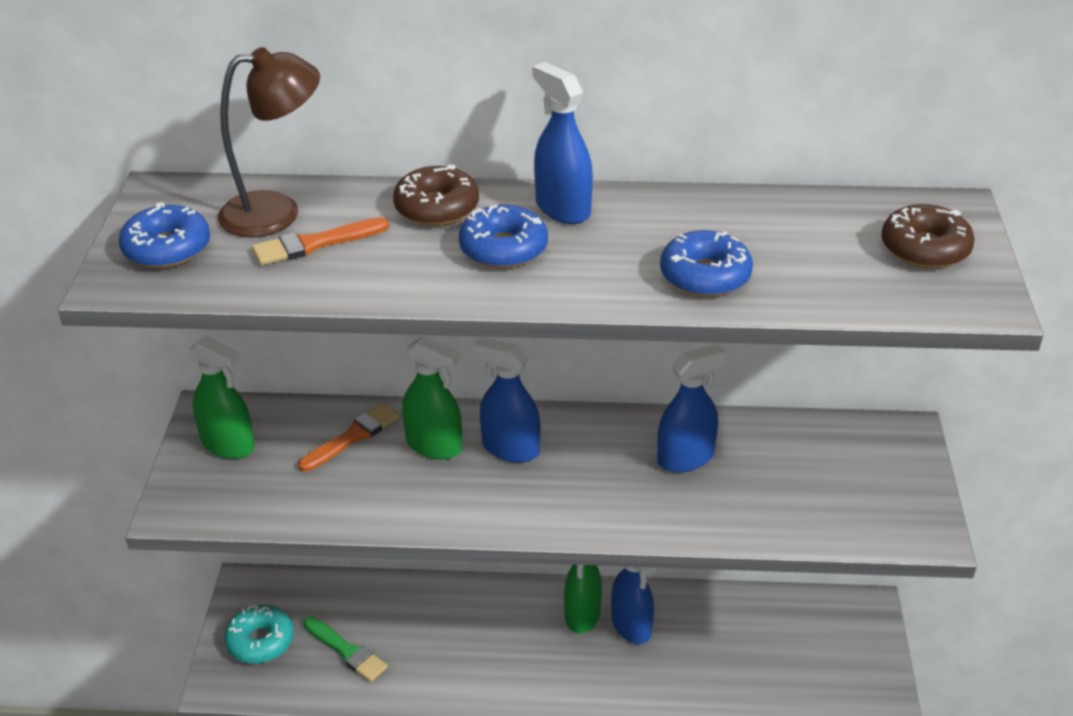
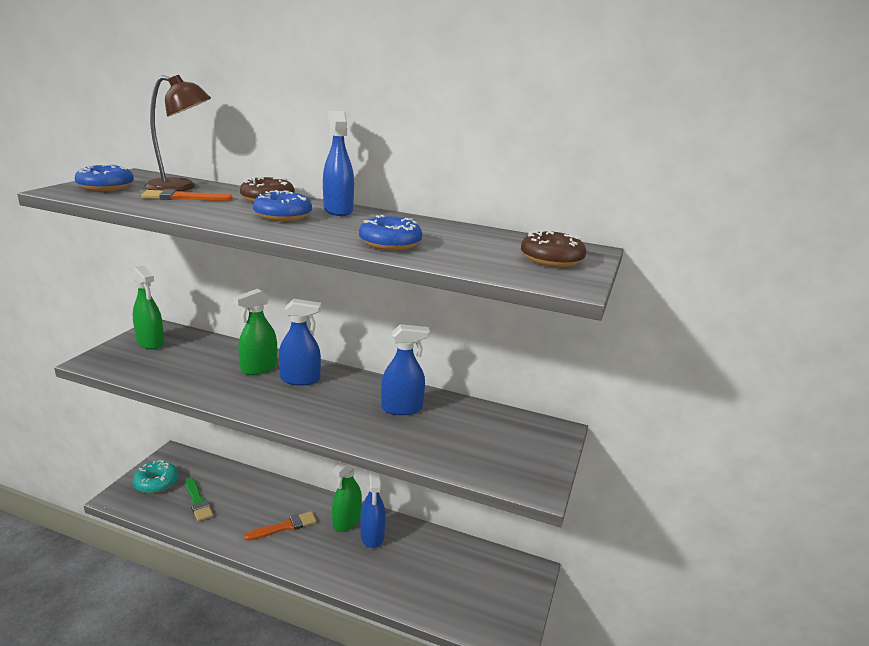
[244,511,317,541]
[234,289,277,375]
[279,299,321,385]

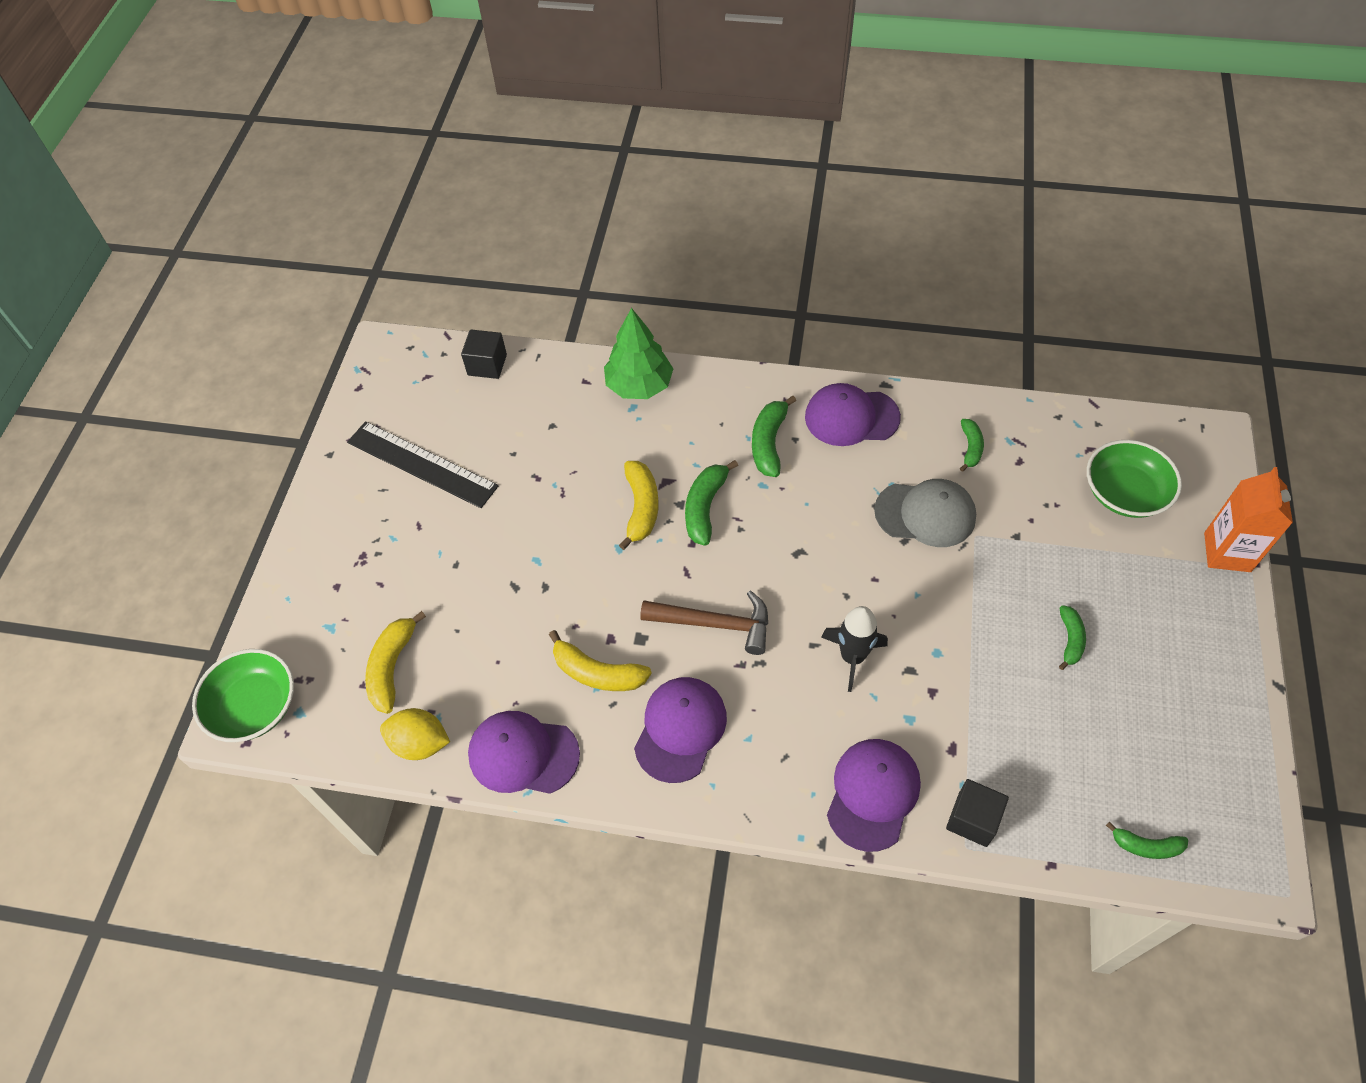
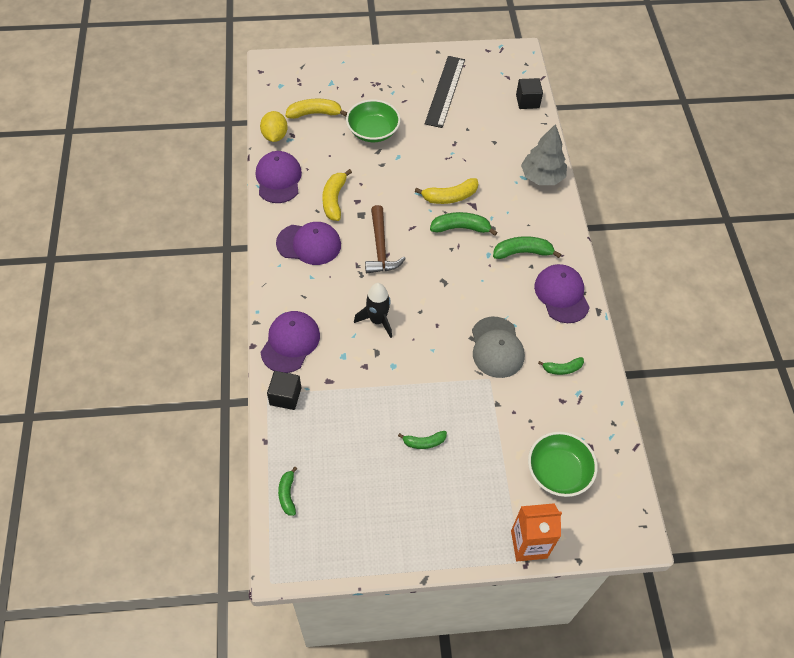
[346,99,400,142]
[521,124,567,185]
[260,311,320,373]

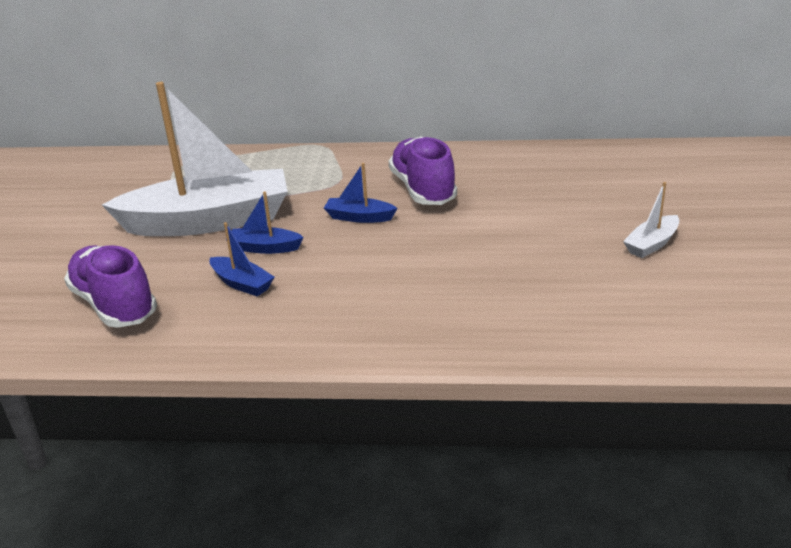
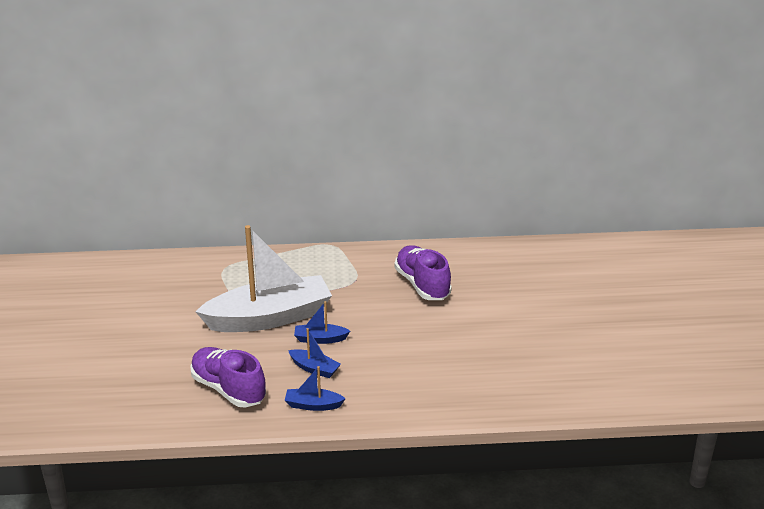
[623,182,679,258] (first image)
[285,366,346,411]

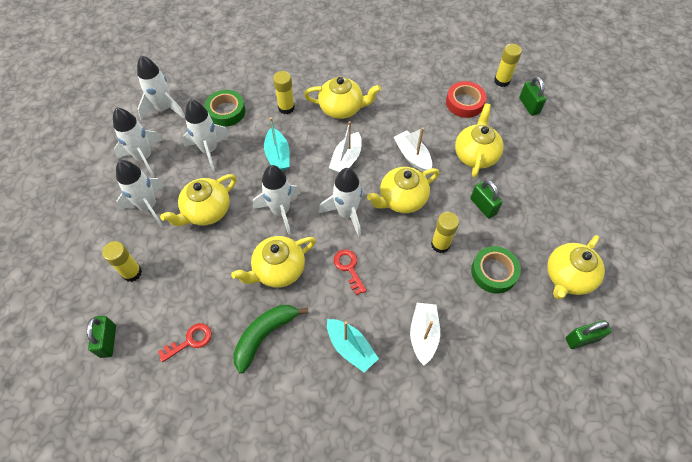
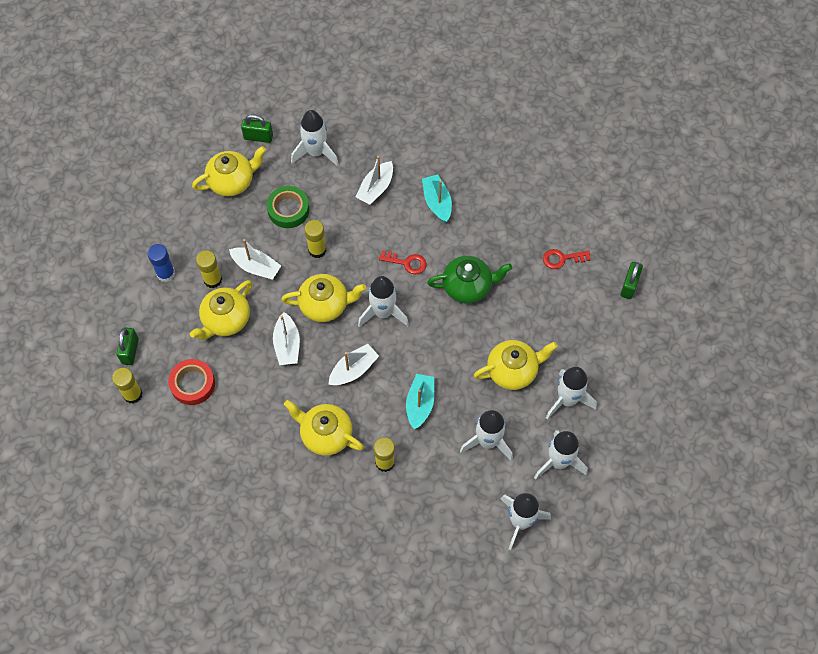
[205,90,246,127] (first image)
[233,305,308,373] (first image)
[147,244,175,282]
[196,250,222,288]
[291,110,339,166]
[229,239,281,280]
[427,256,512,304]
[379,251,426,275]

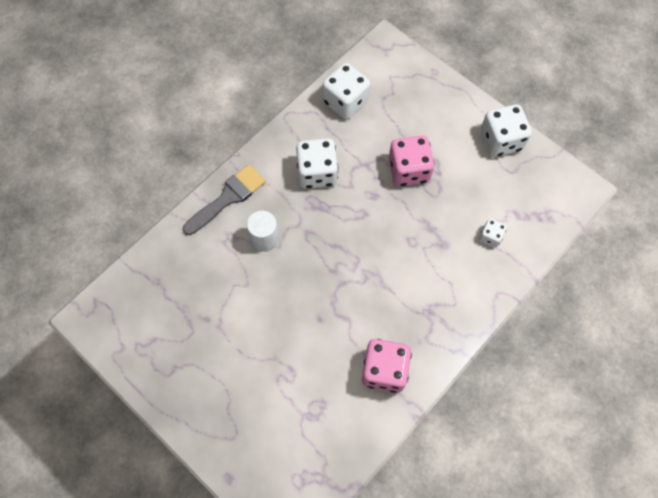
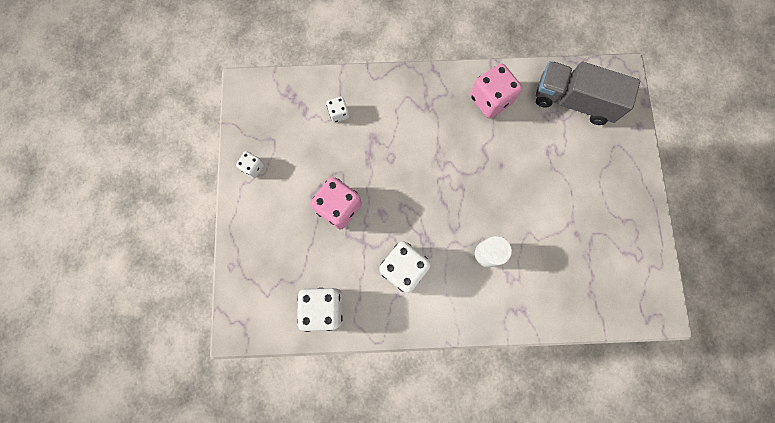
[183,164,266,235] (first image)
[536,61,640,125]
[236,151,264,178]

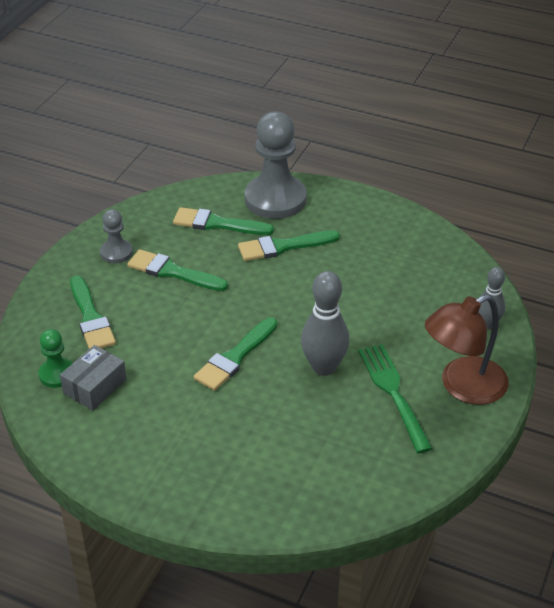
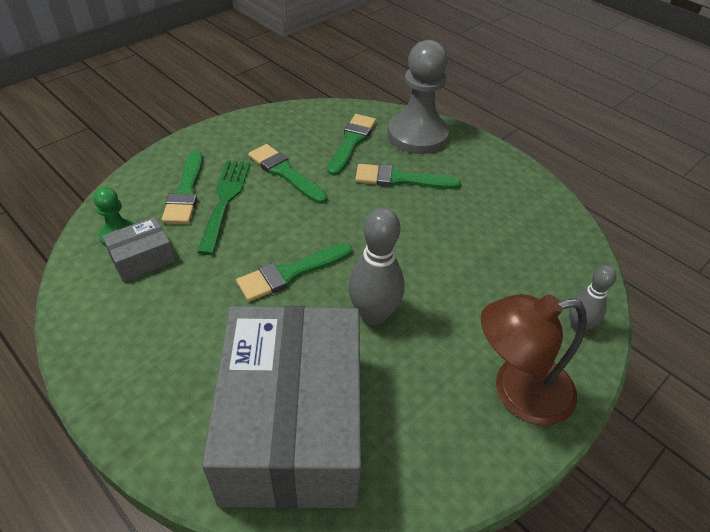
[100,209,133,263] (first image)
[202,306,361,509]
[197,160,250,255]
[328,114,376,176]

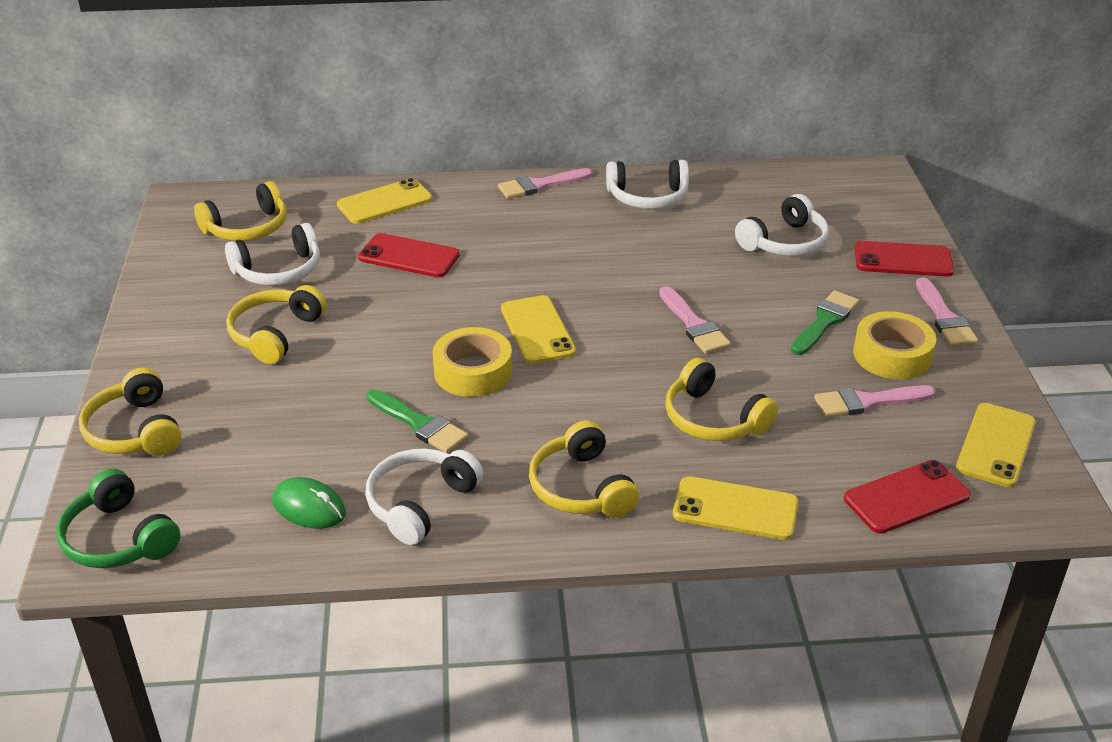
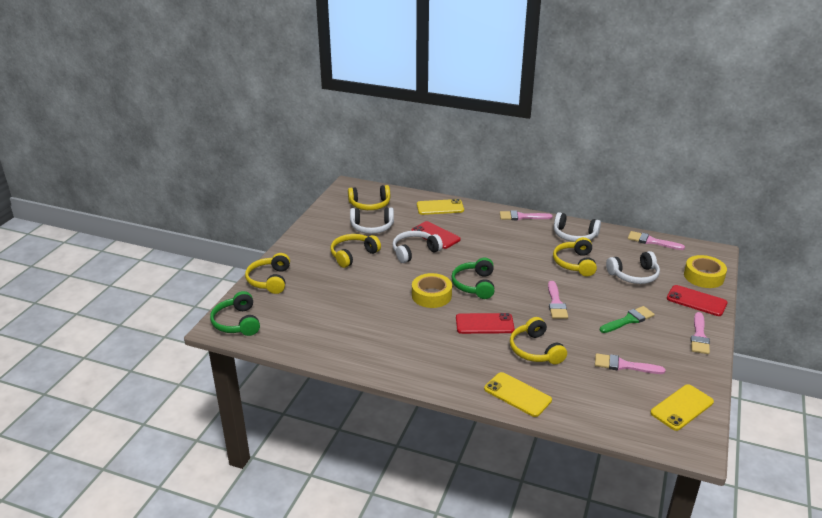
[272,477,346,529] (first image)
[367,389,468,453] (first image)
[628,231,685,250]
[392,231,443,263]
[553,237,597,277]
[456,313,515,334]
[684,255,727,288]
[451,258,494,299]

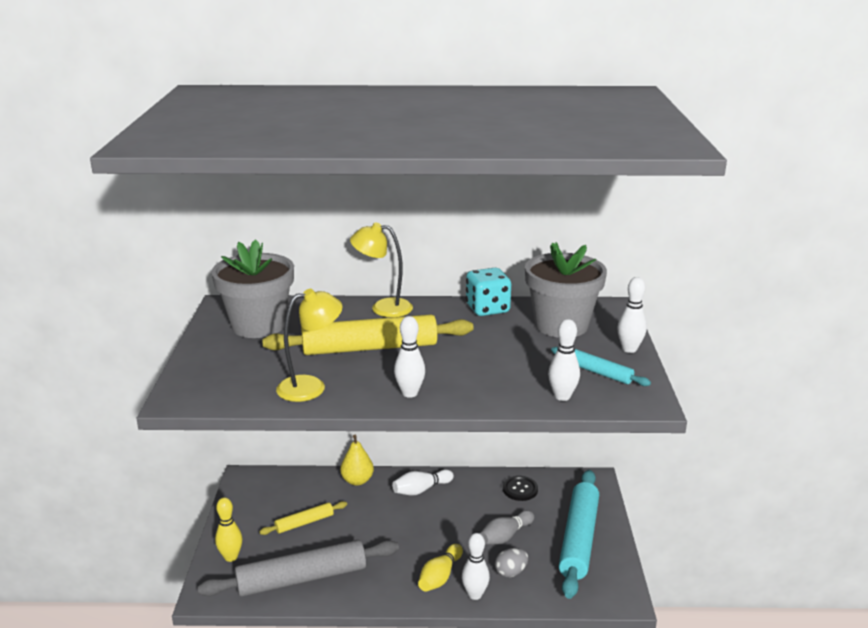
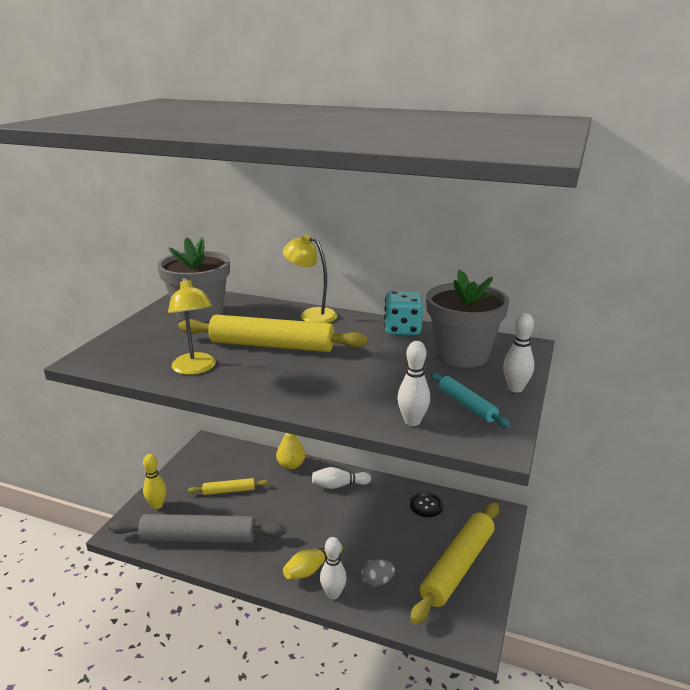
[394,316,425,398] (first image)
[480,510,534,545] (first image)
[410,502,499,624]
[168,277,216,375]

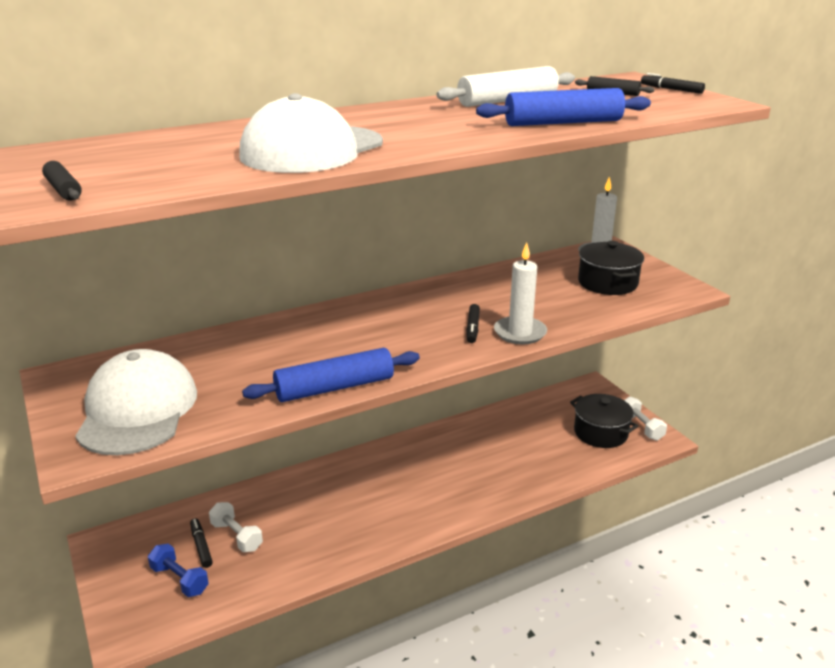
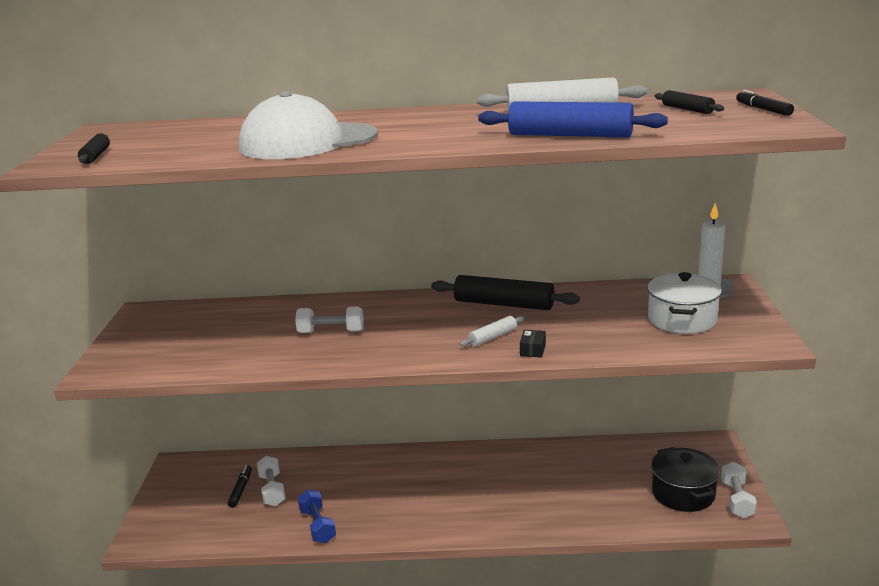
[75,349,197,455] (first image)
[242,348,420,402] (first image)
[295,307,364,333]
[431,275,580,310]
[298,489,336,543]
[460,316,524,346]
[520,330,546,358]
[647,272,722,334]

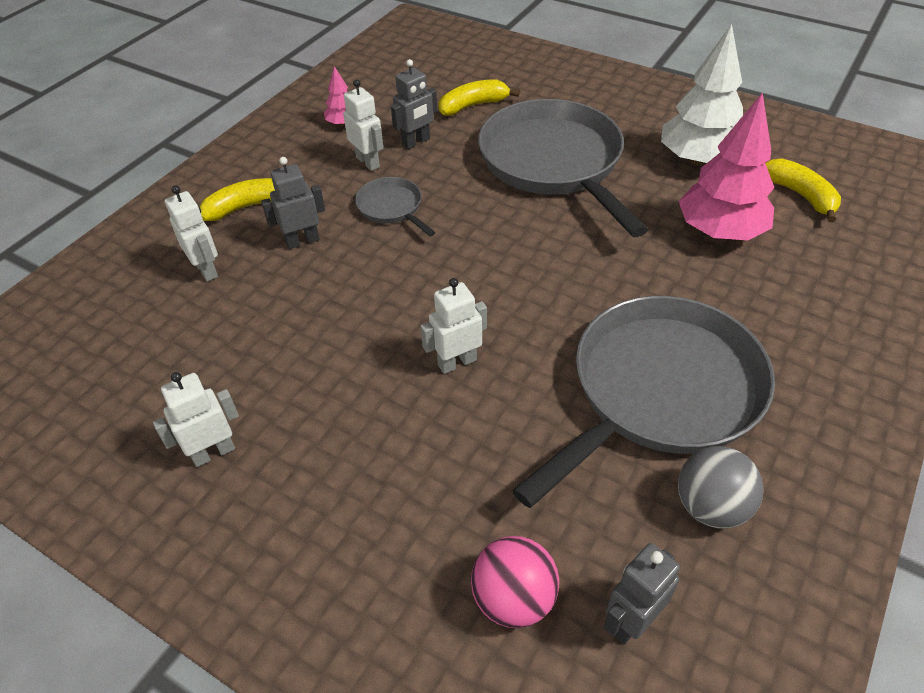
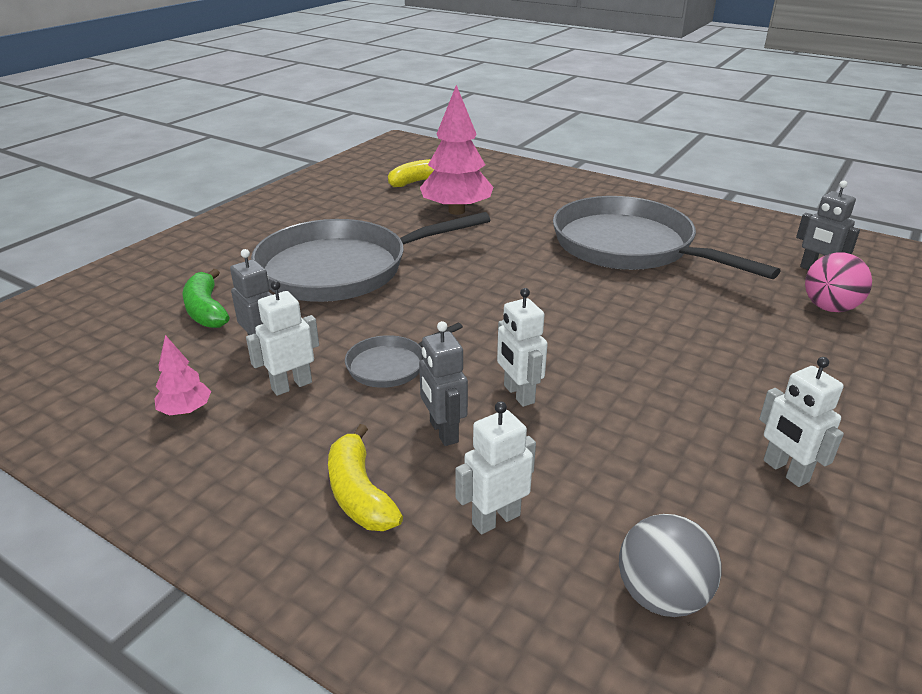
[661,24,743,165] (first image)
[497,288,548,407]
[619,514,722,617]
[182,269,230,328]

